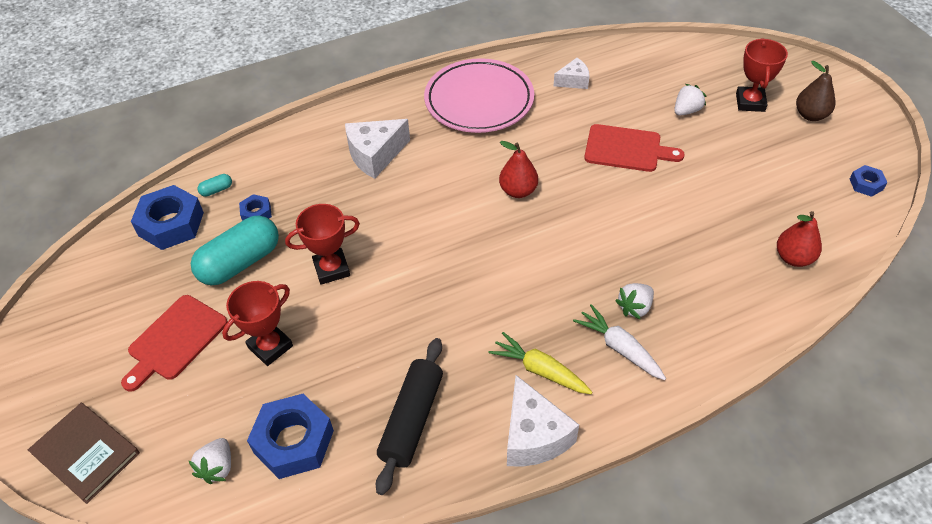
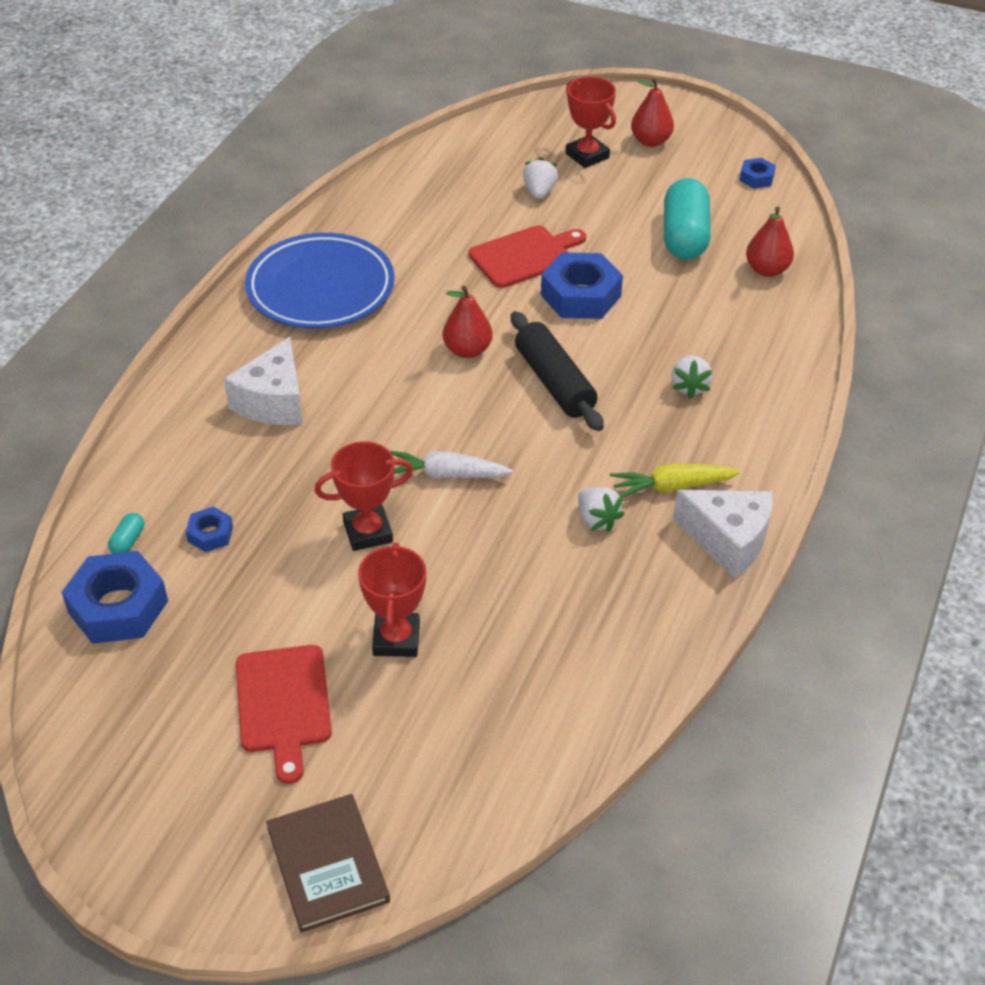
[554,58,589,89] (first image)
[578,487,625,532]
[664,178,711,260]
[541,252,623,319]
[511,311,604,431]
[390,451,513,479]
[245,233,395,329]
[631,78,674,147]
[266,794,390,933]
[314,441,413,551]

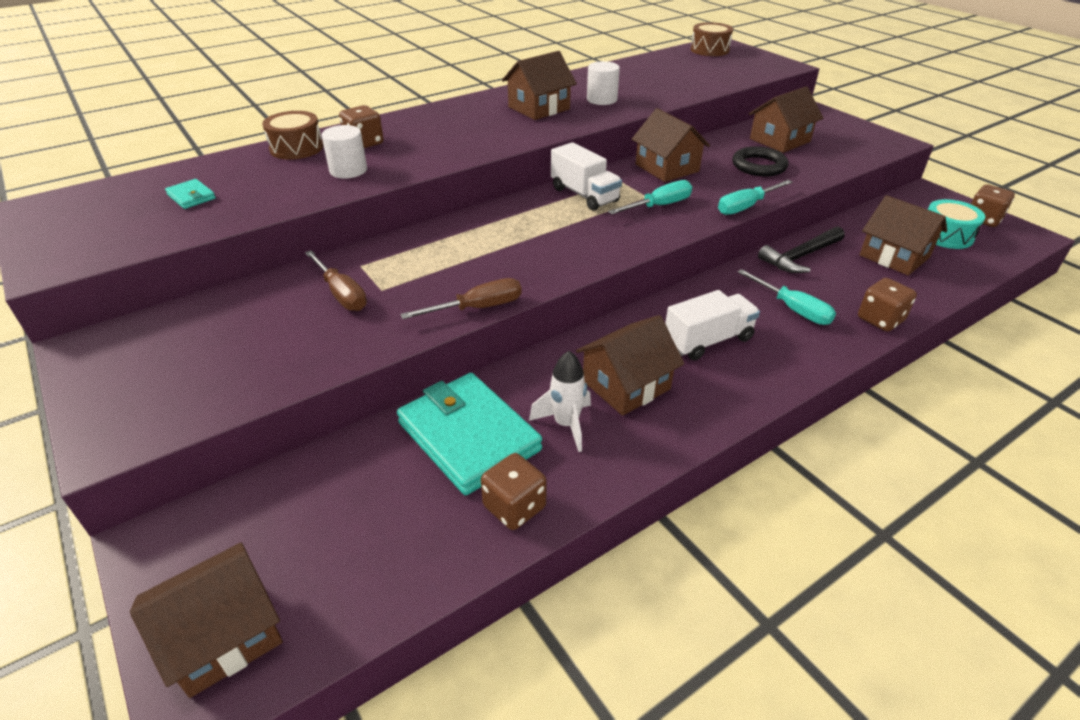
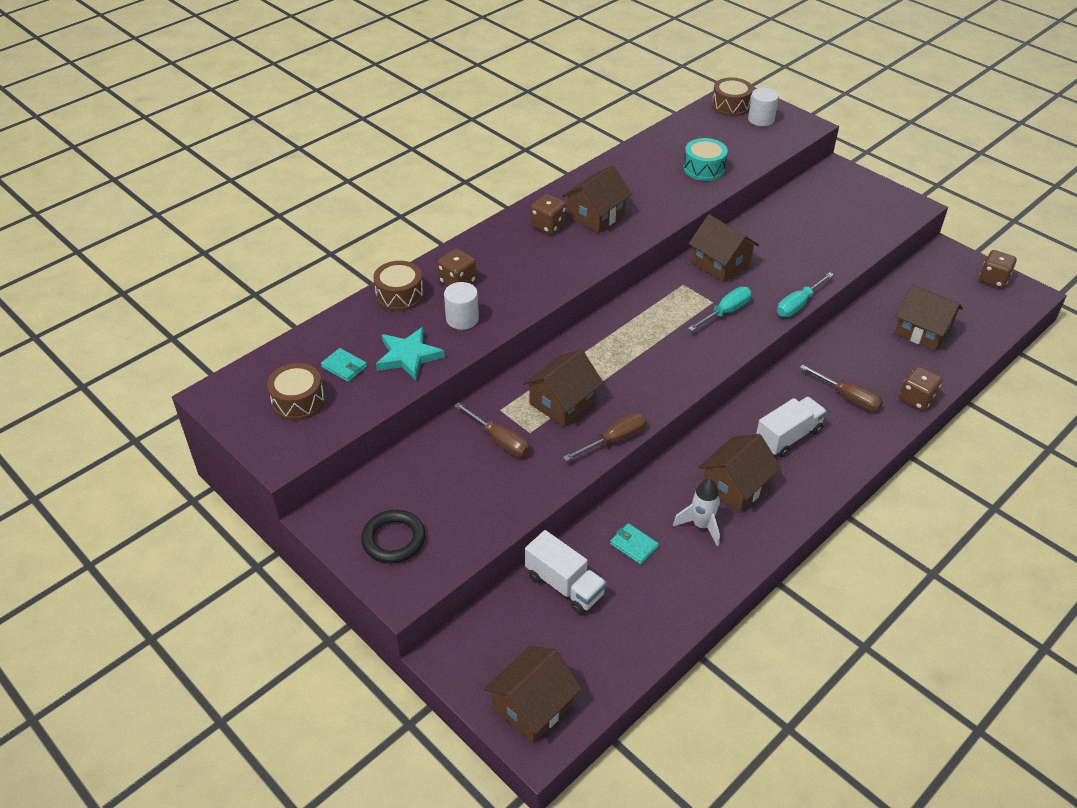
[758,226,845,273] (first image)
[267,363,325,421]
[376,327,445,381]
[531,194,566,234]
[525,530,607,615]
[748,88,779,126]
[361,510,425,563]
[523,349,604,427]
[683,138,728,181]
[800,364,883,411]
[610,523,659,565]

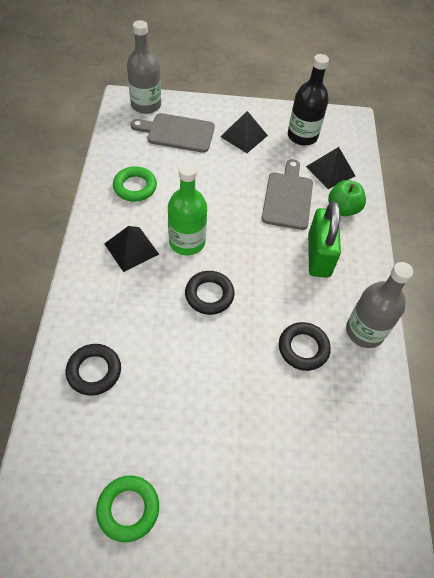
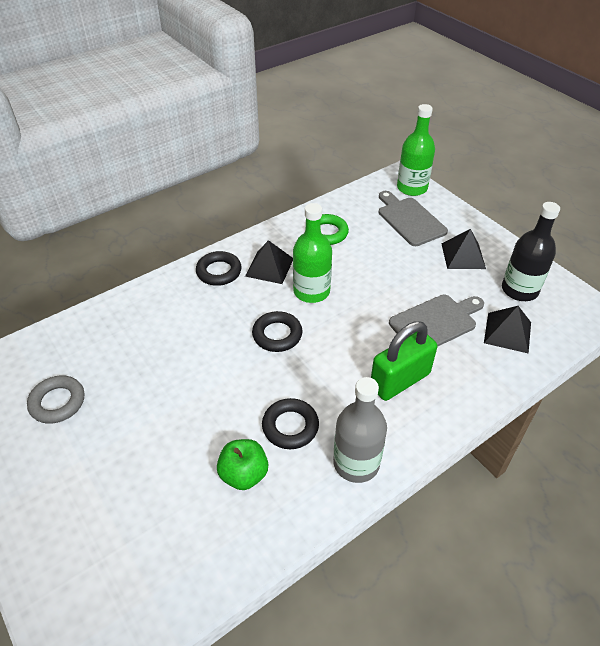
[196,251,241,286]
[217,439,268,490]
[27,375,84,424]
[397,104,435,196]

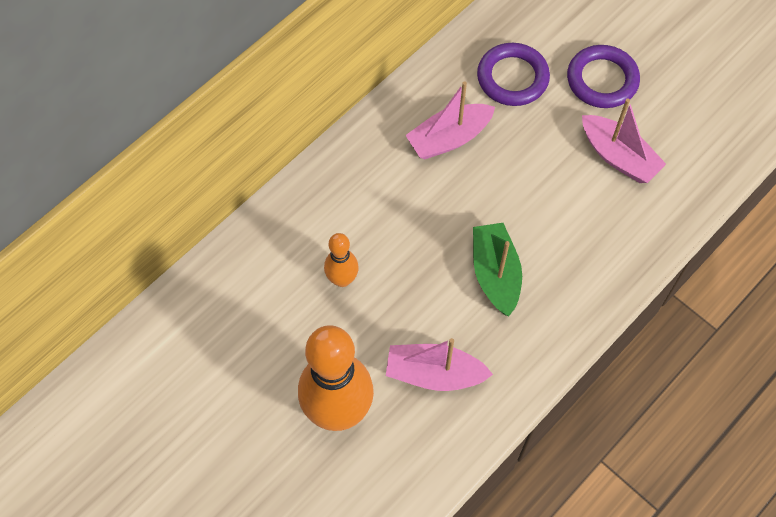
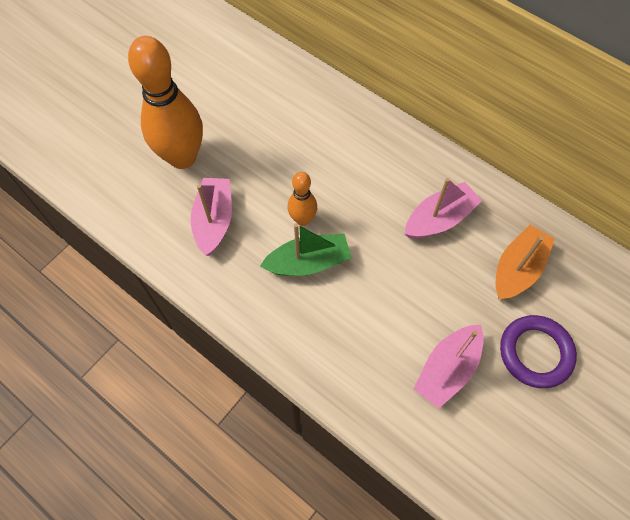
[288,172,317,226]
[496,225,555,299]
[405,178,482,239]

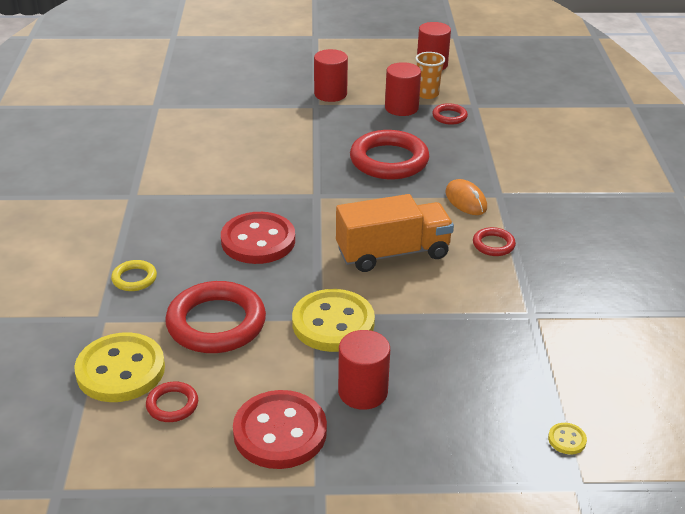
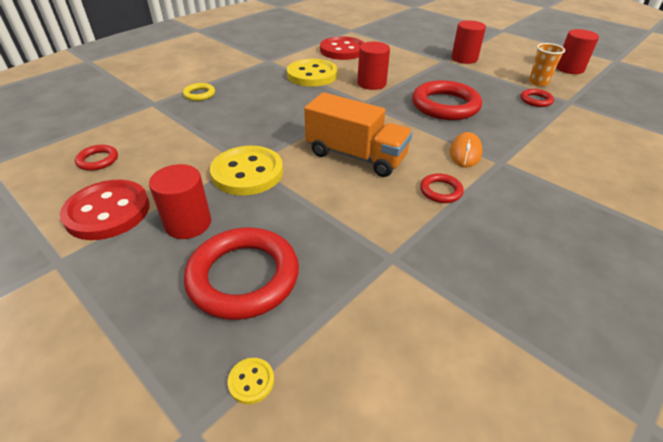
[287,59,338,87]
[184,228,299,320]
[320,36,364,60]
[357,42,390,90]

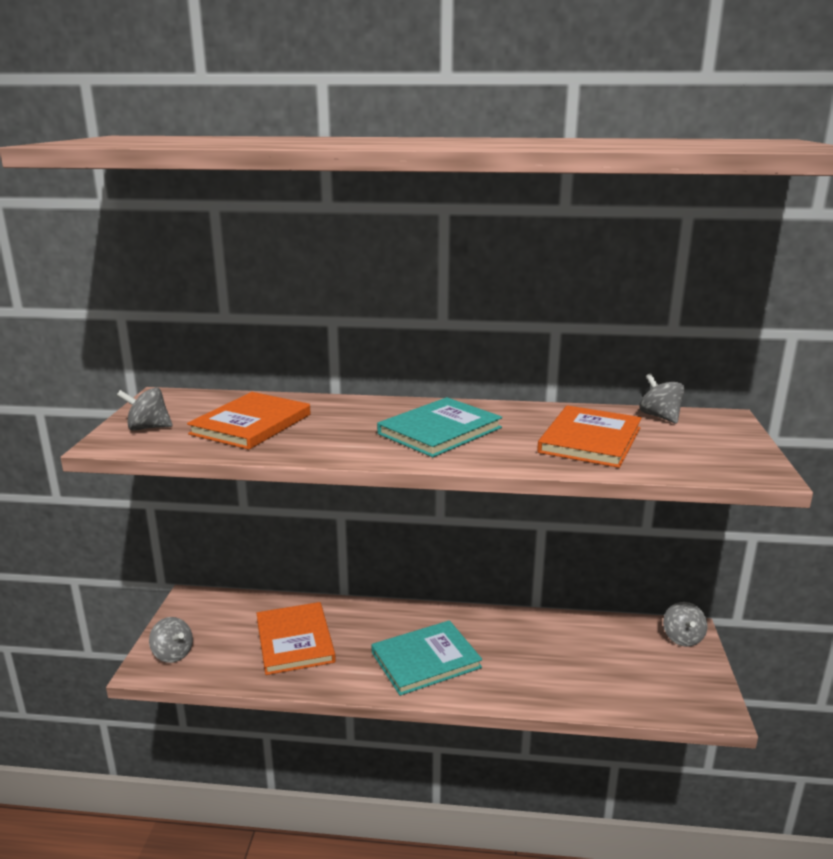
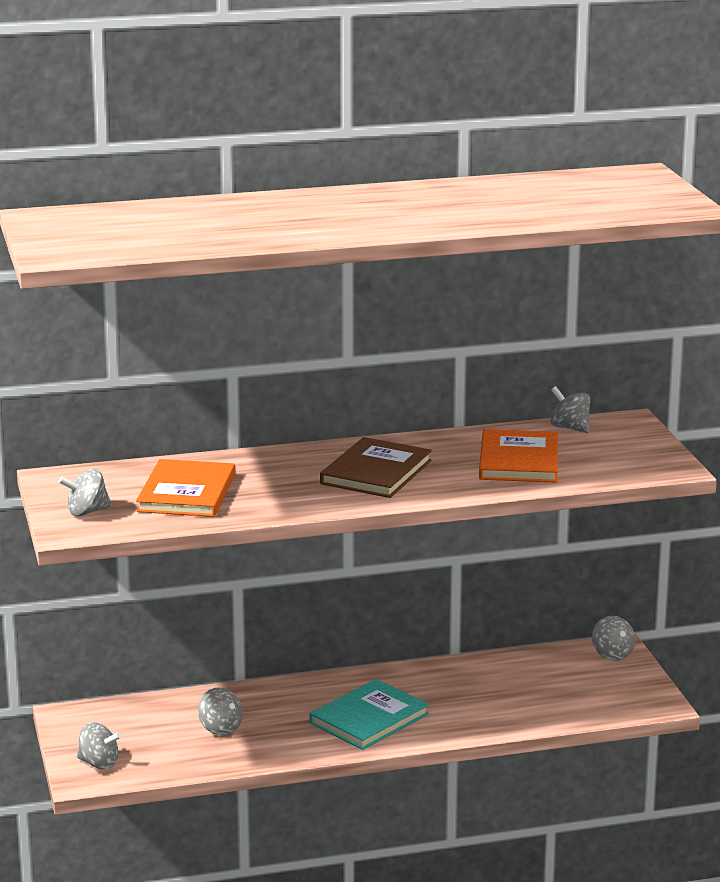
[198,688,243,736]
[320,437,432,498]

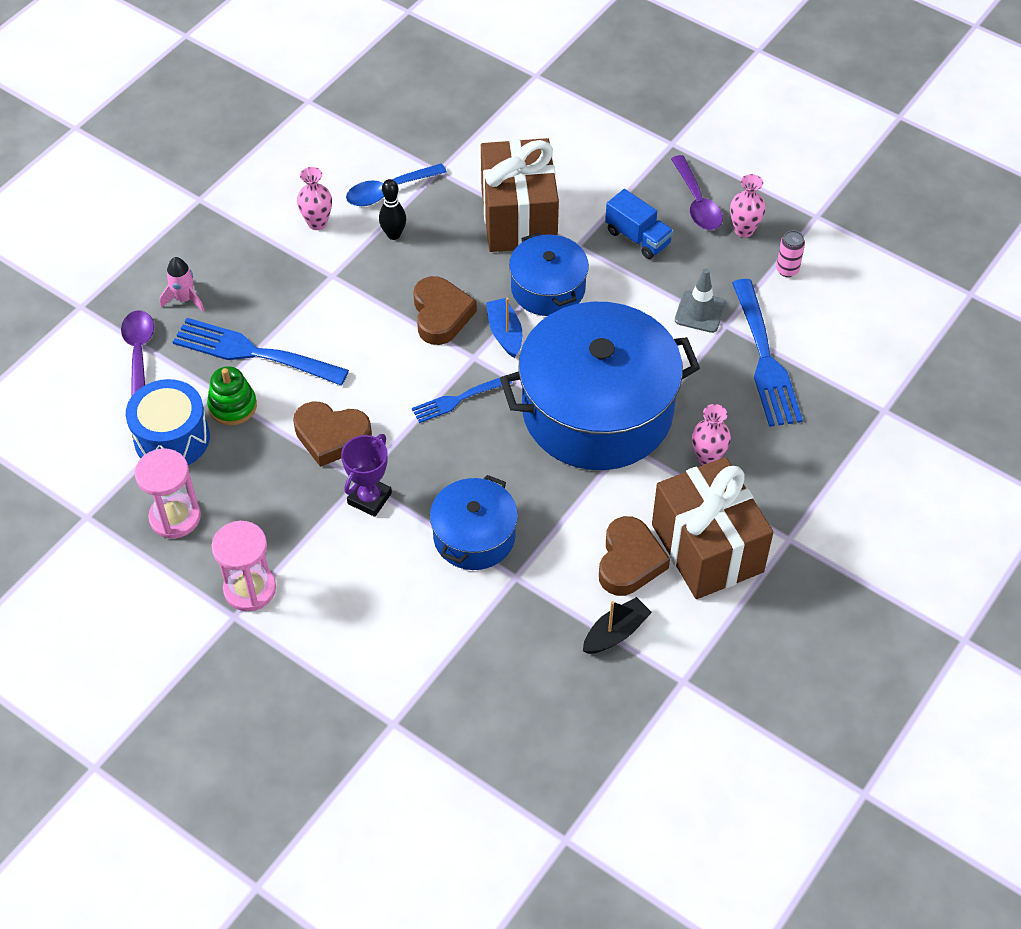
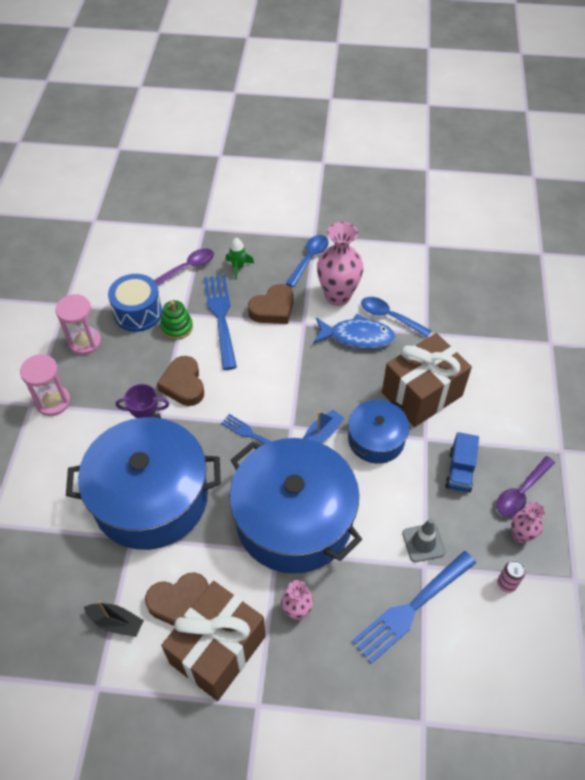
[286,235,329,287]
[248,284,294,324]
[313,314,396,349]
[225,238,254,280]
[317,222,364,306]
[66,417,221,550]

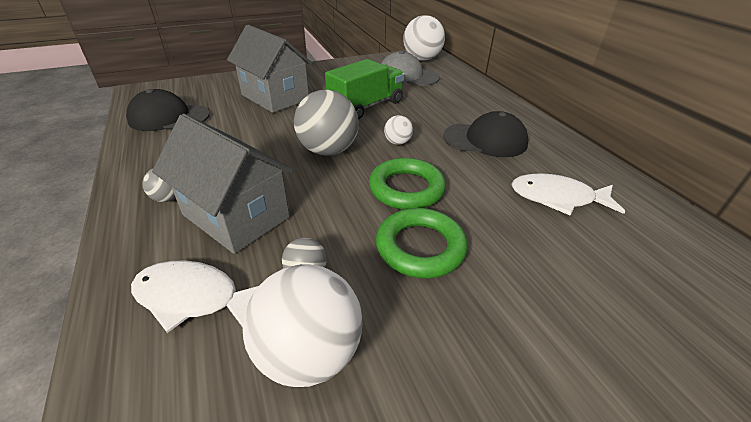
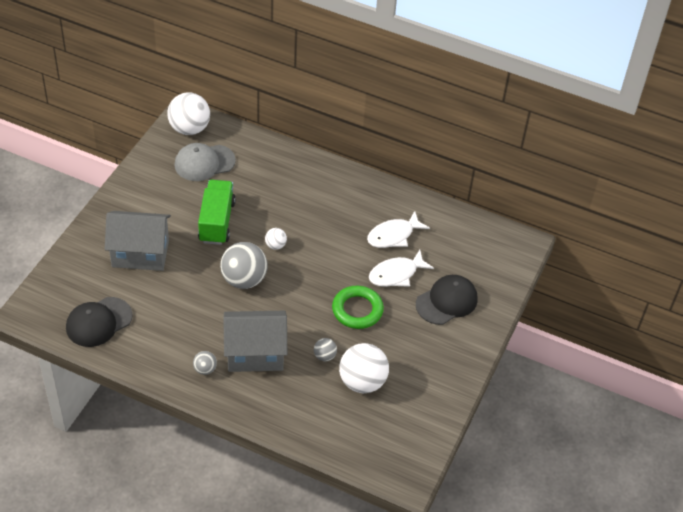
[369,158,446,210] (first image)
[369,250,434,287]
[416,275,478,325]

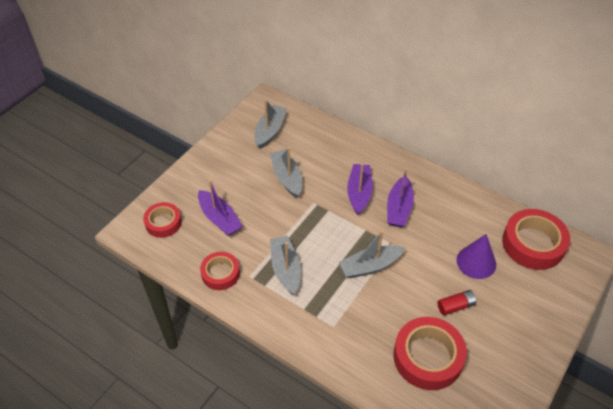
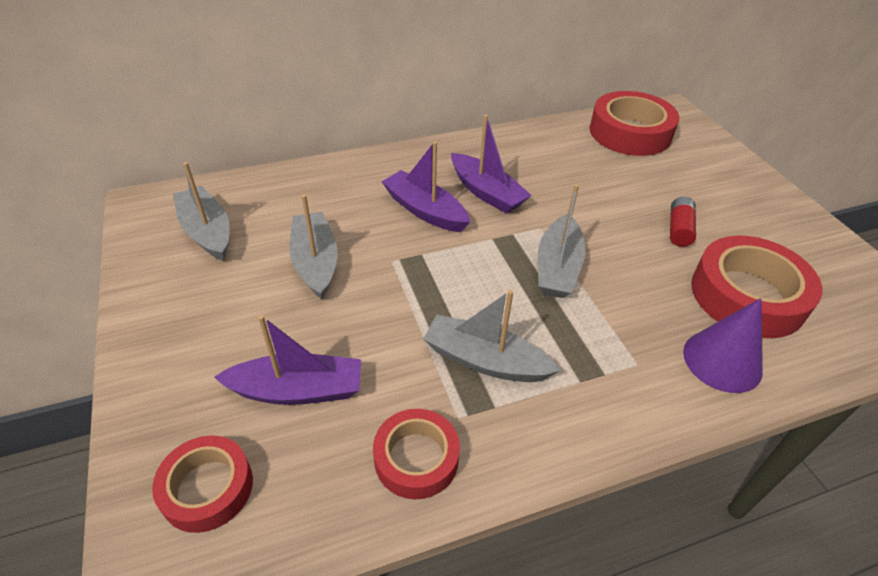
[683,298,763,393]
[289,194,338,299]

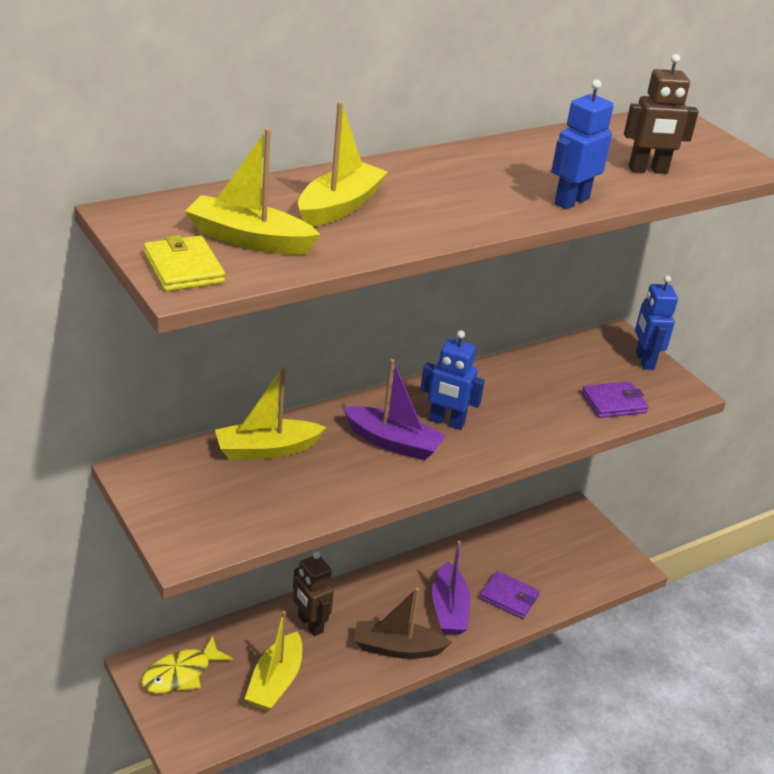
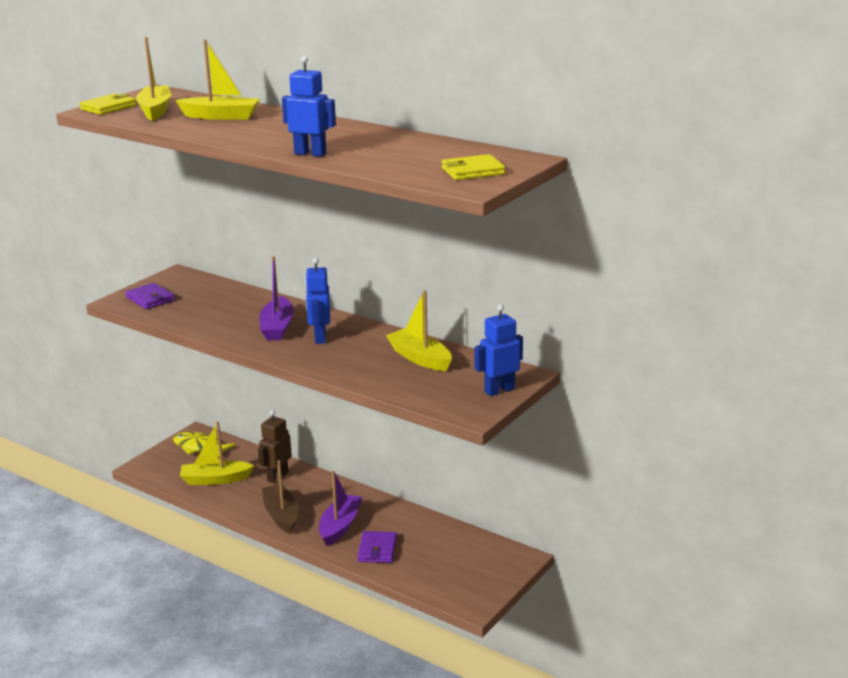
[624,54,699,174] (first image)
[442,154,505,180]
[386,290,452,371]
[125,283,175,309]
[319,471,363,546]

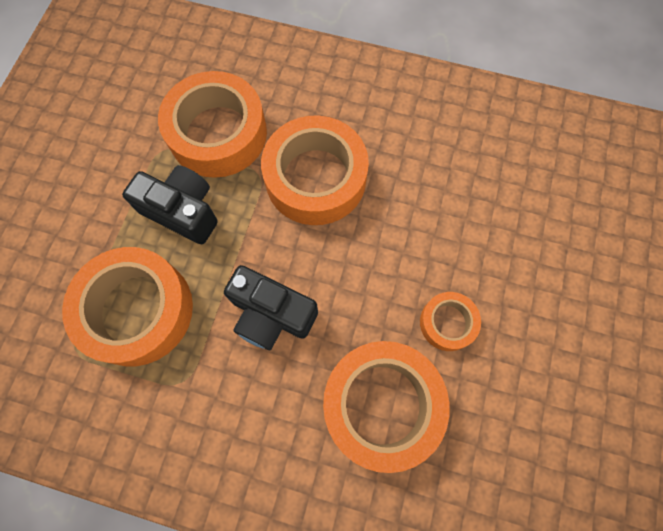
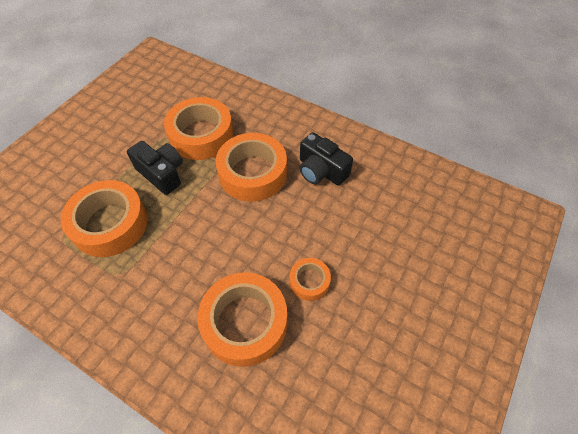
[300,132,353,186]

